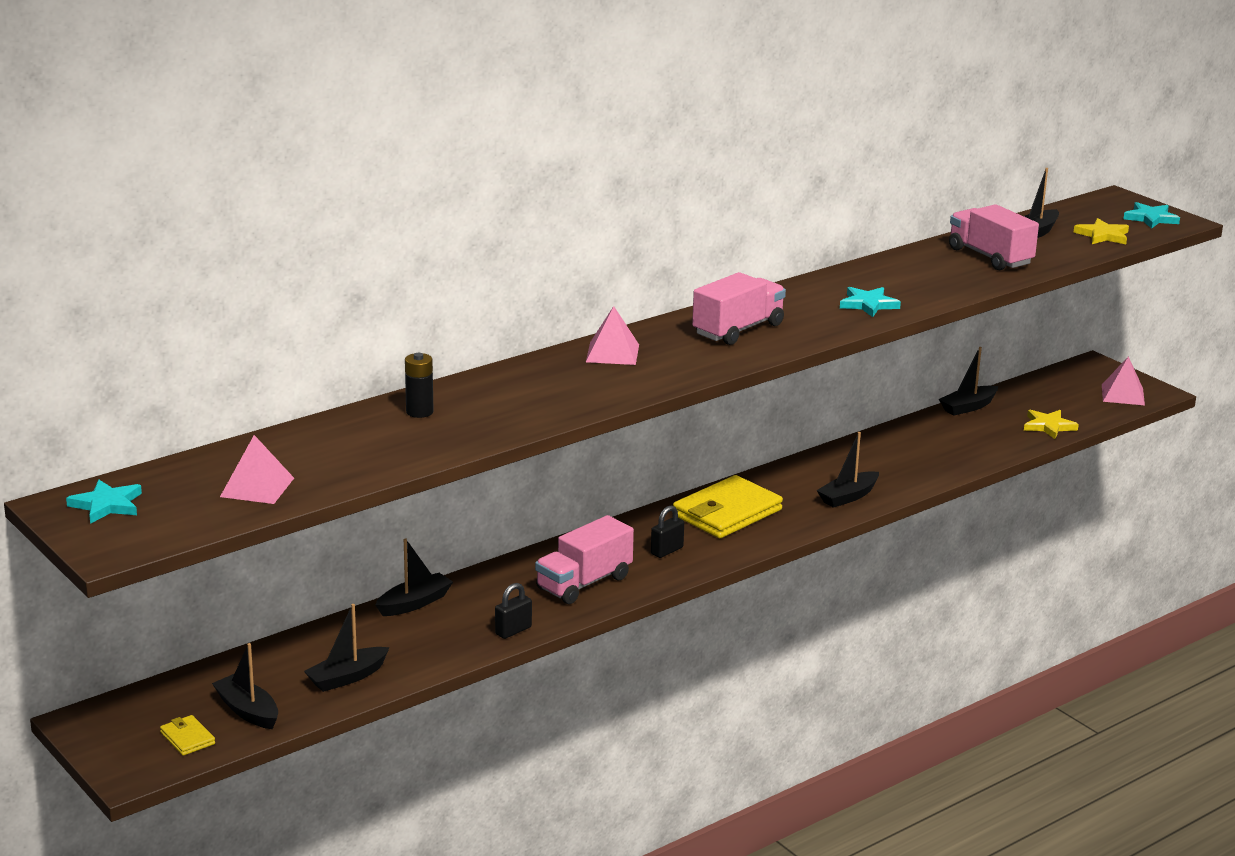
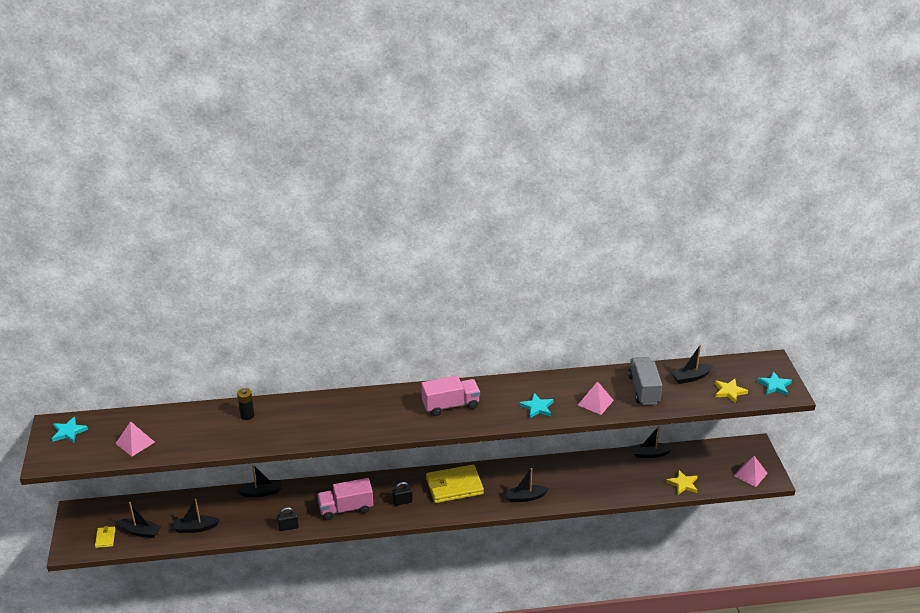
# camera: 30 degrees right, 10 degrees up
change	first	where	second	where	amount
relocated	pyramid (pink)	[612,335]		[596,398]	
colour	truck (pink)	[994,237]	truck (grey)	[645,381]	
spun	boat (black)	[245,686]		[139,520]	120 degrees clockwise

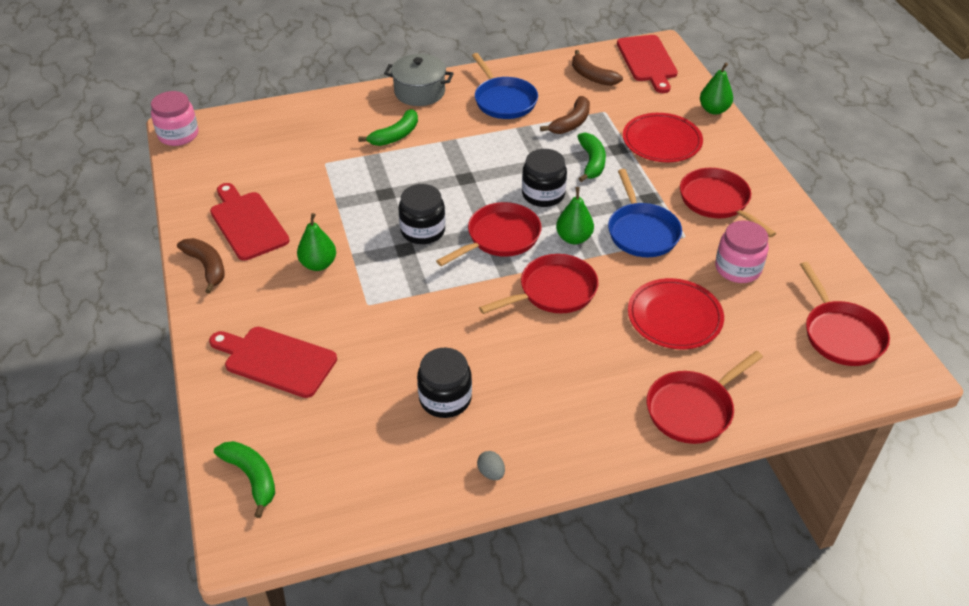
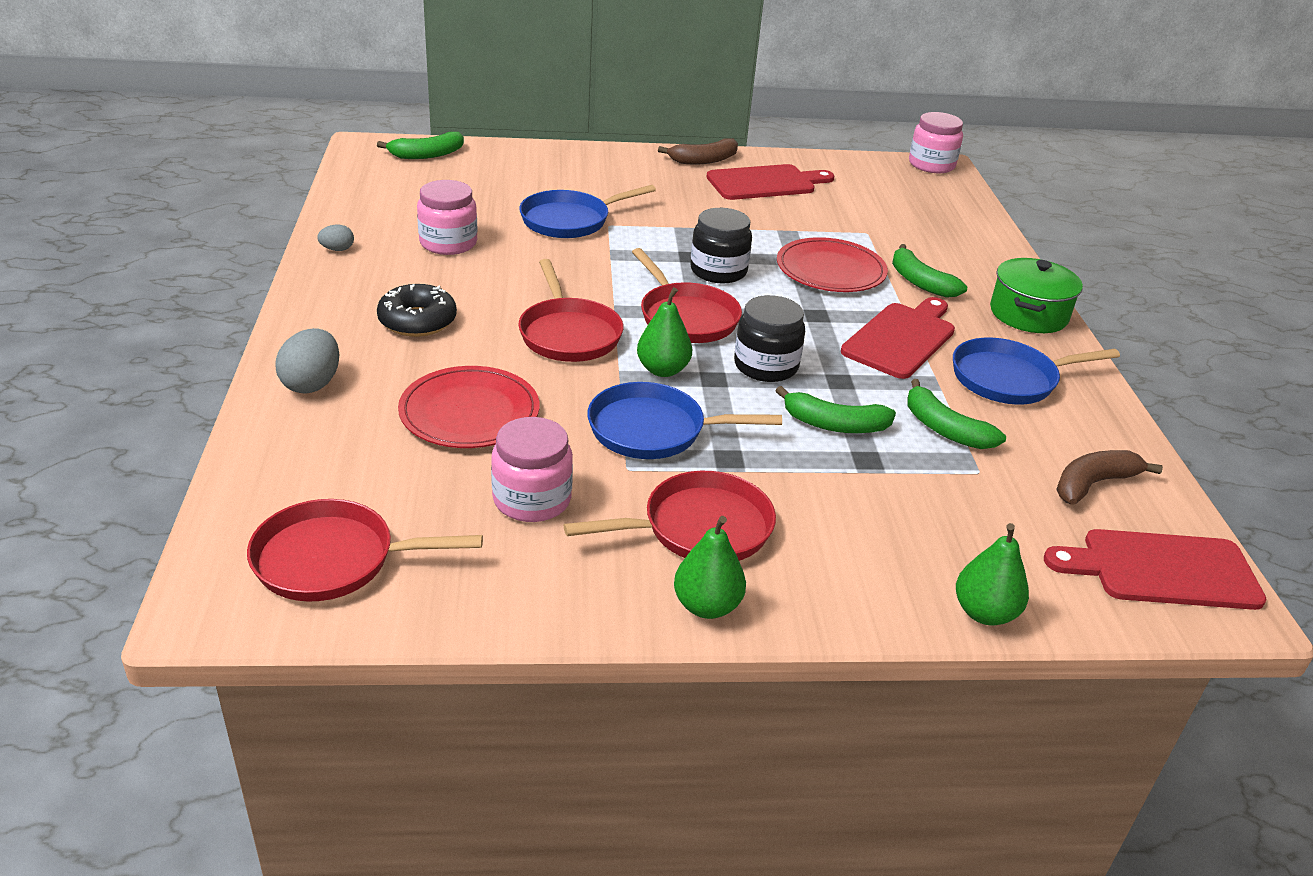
# camera: 100 degrees right, 10 degrees down
change	first	where	second	where	amount
appeared			donut (black)	[417,310]	
appeared			pan (blue)	[587,211]	
relocated	cutting board (red)	[273,362]		[898,338]	
relocated	pear (green)	[316,242]		[710,567]	
relocated	plate (red)	[663,137]		[832,264]	
exchanged	pan (red)	[705,397]	egg (grey)	[307,361]	
colour	pot (grey)	[419,80]	pot (green)	[1036,295]	
colour	jar (black)	[444,383]	jar (pink)	[447,217]	
colour	banana (brown)	[565,115]	banana (green)	[956,414]	

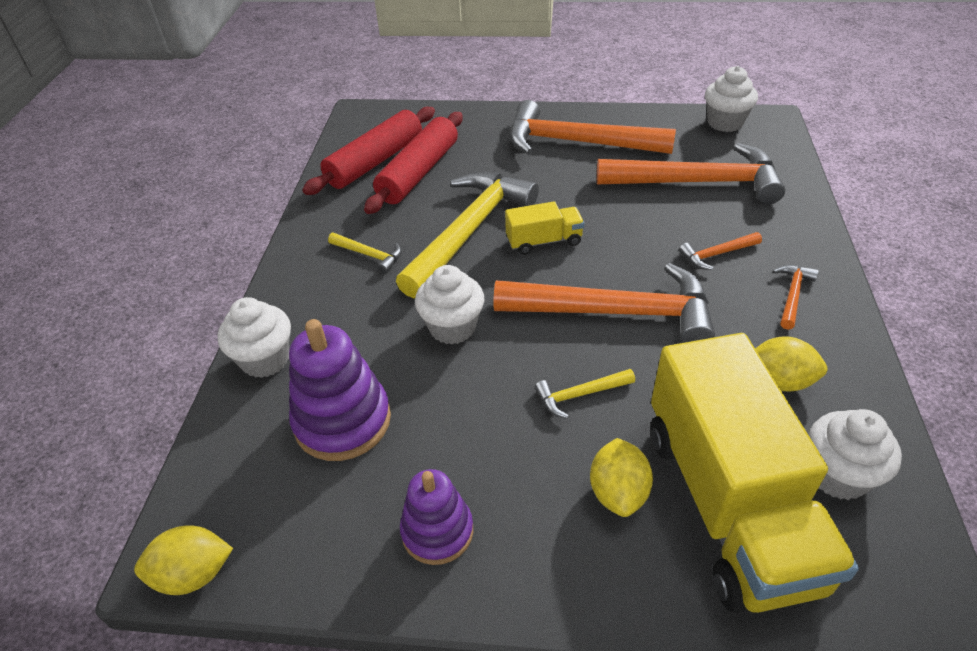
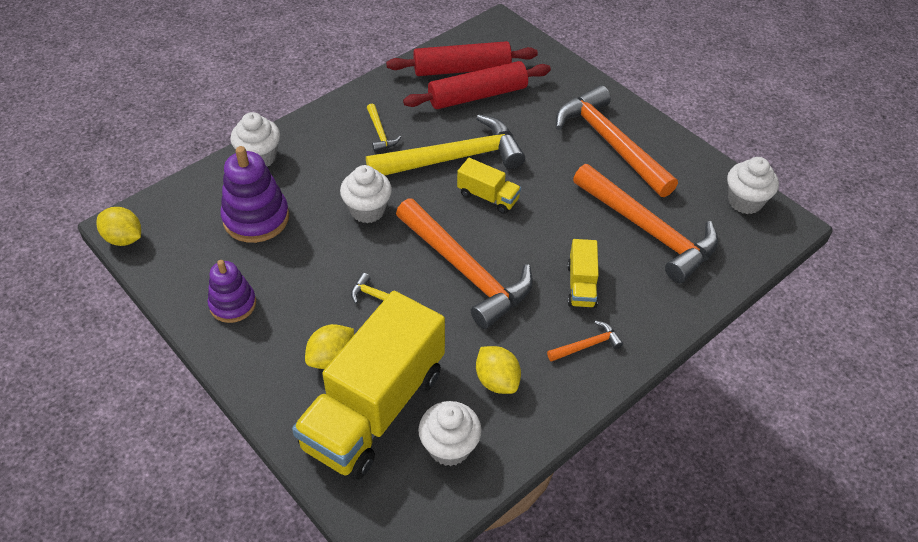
# camera: 40 degrees right, 5 degrees up
change	first	where	second	where	amount
exchanged	hammer (orange)	[720,251]	truck (yellow)	[583,273]	

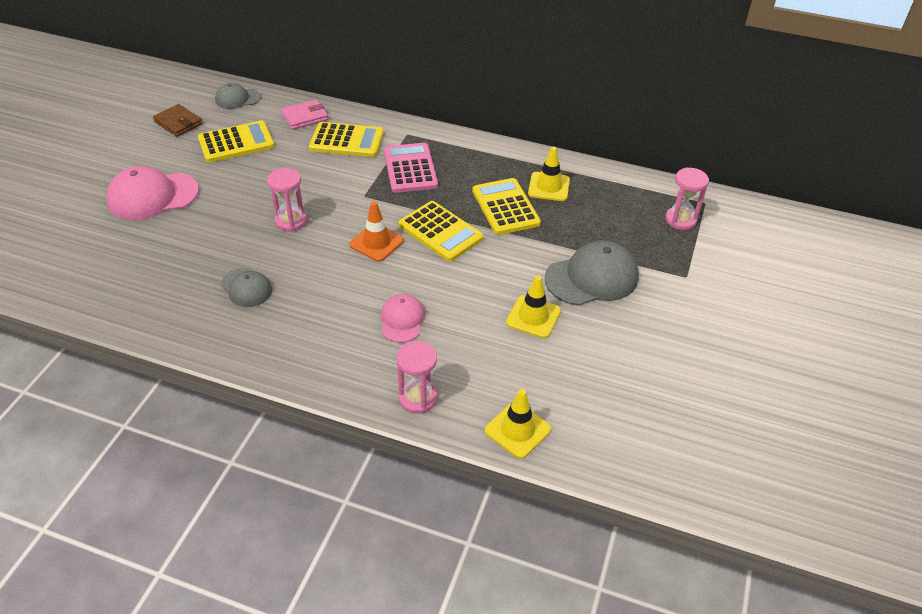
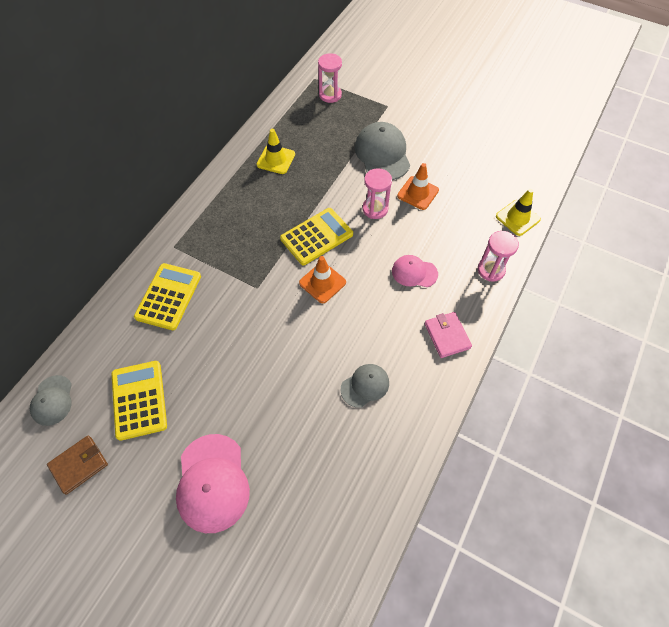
# camera: 80 degrees left, 15 degrees up
change	first	where	second	where	amount
missing	calculator (pink)	[411,168]			
missing	calculator (yellow)	[506,206]			
relocated	hourglass (pink)	[287,200]		[377,193]	
relocated	wallet (pink)	[304,114]		[448,335]	
colour	traffic cone (yellow)	[533,306]	traffic cone (orange)	[418,186]	

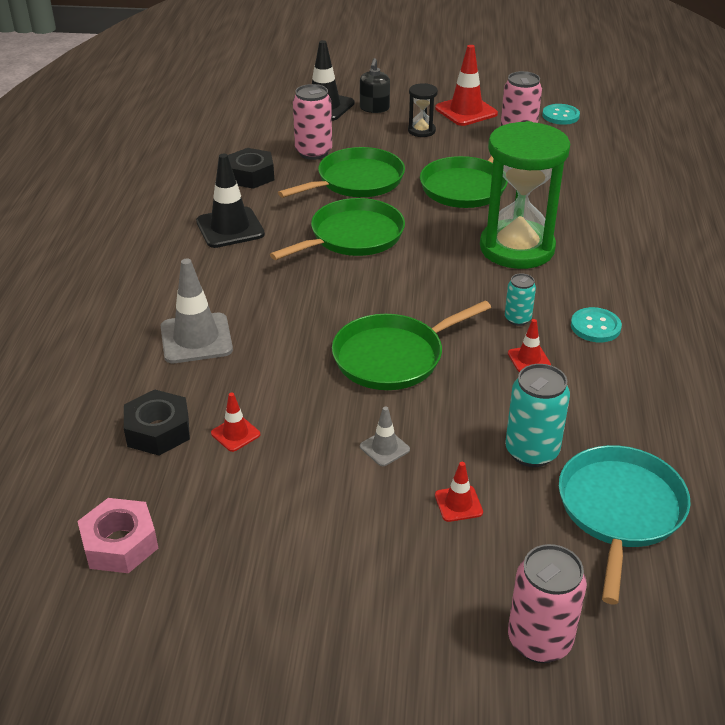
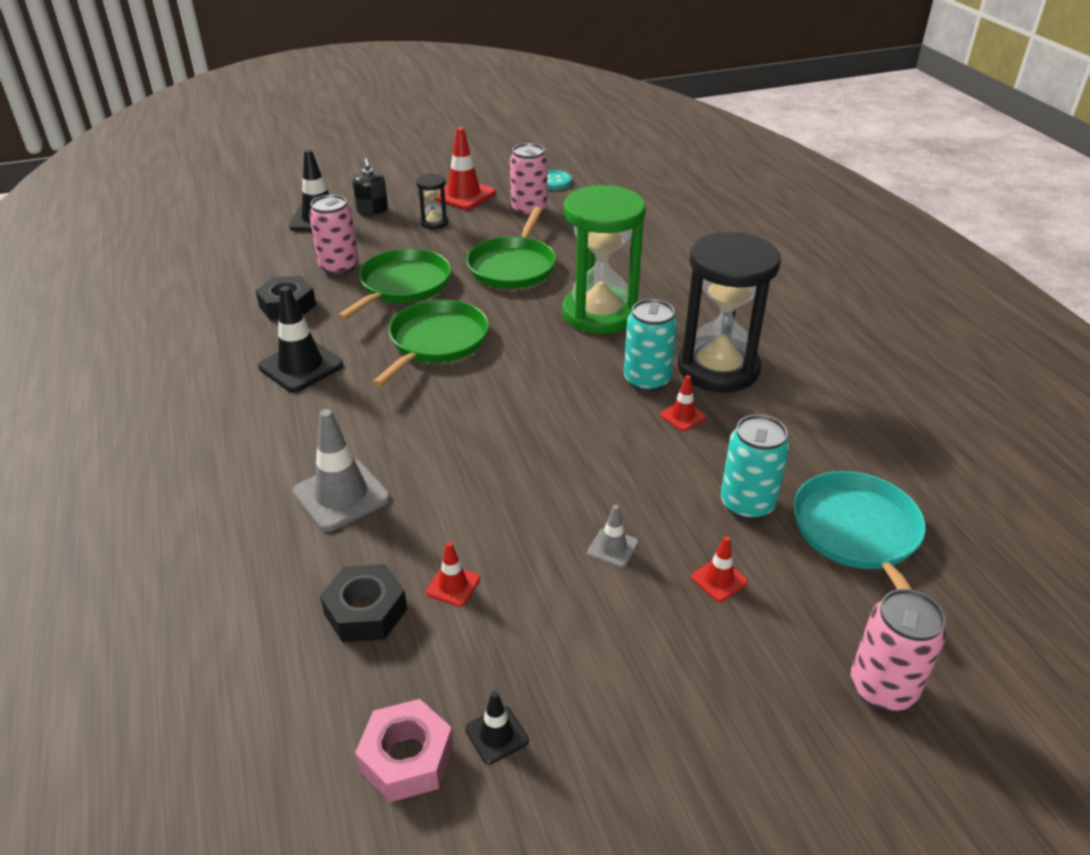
# camera: 25 degrees left, 0 degrees up
change	first	where	second	where	amount
missing	pan (green)	[411,345]			
appeared			traffic cone (black)	[497,728]	
exchanged	button (turquoise)	[596,324]	hourglass (black)	[729,312]	
size	can (turquoise)	[520,299]		[650,345]	x1.73

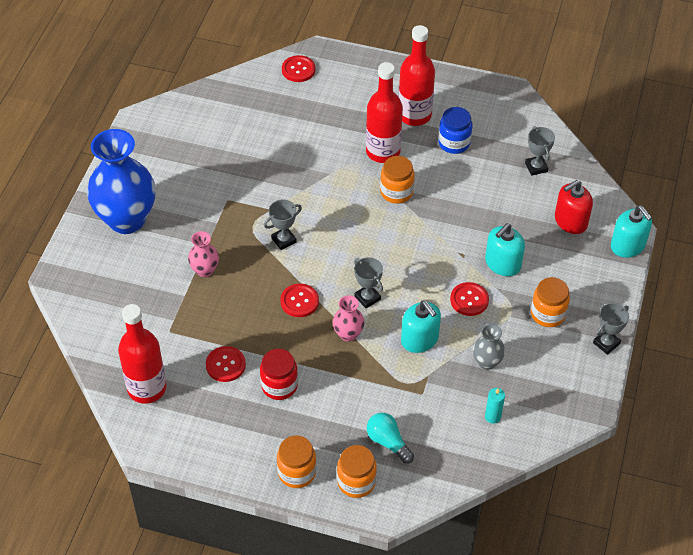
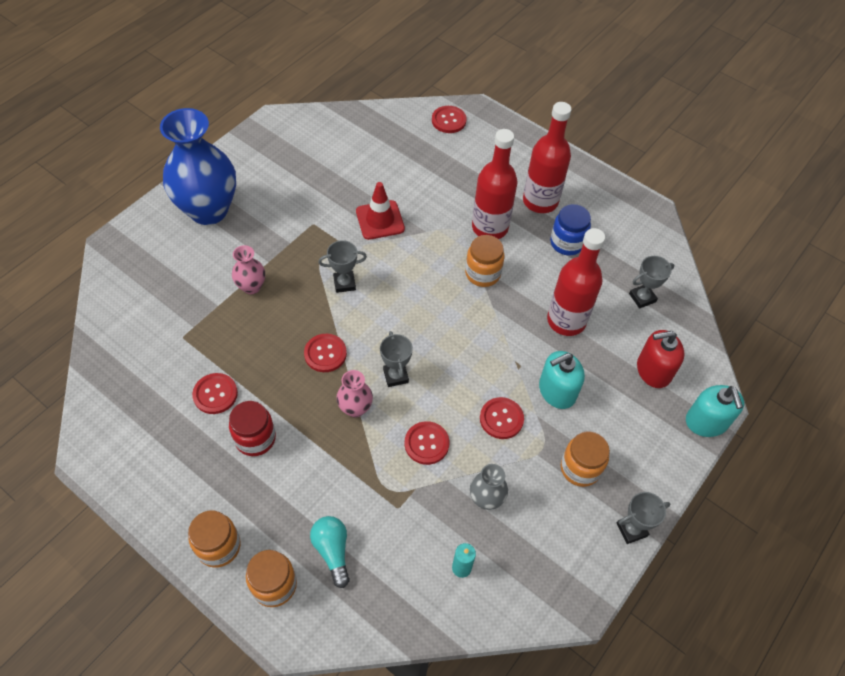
# camera: 20 degrees right, 5 degrees up
change	first	where	second	where	amount
appeared			traffic cone (red)	[380,211]	
relocated	bottle (red)	[142,354]		[576,282]	
exchanged	soap dispenser (turquoise)	[421,327]	button (red)	[427,443]	
spun	trophy (grey)	[540,151]		[651,282]	60 degrees clockwise

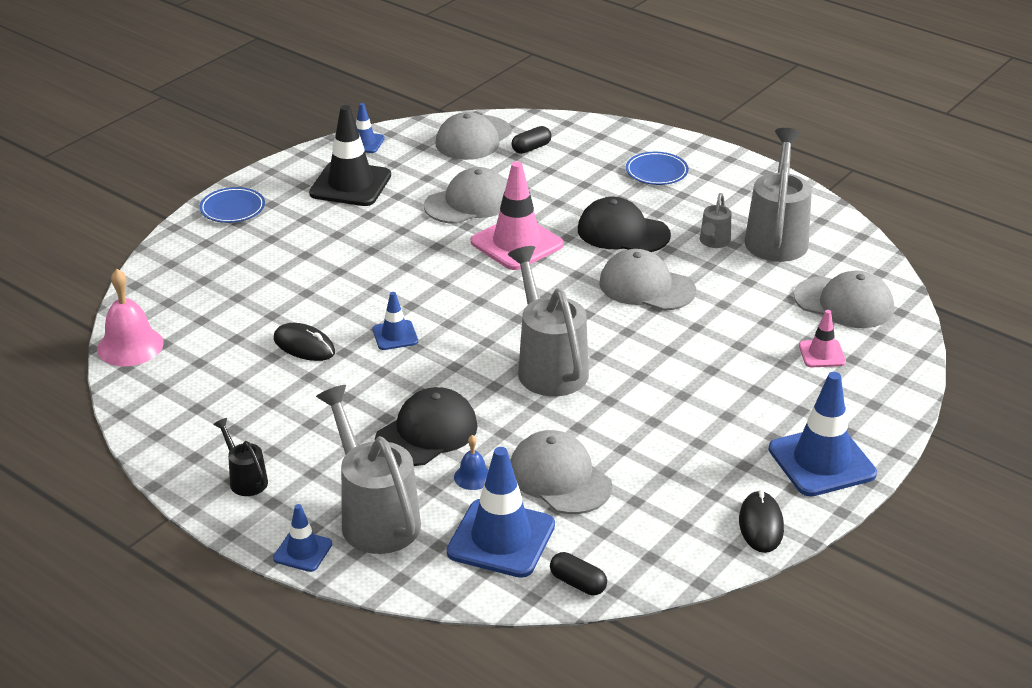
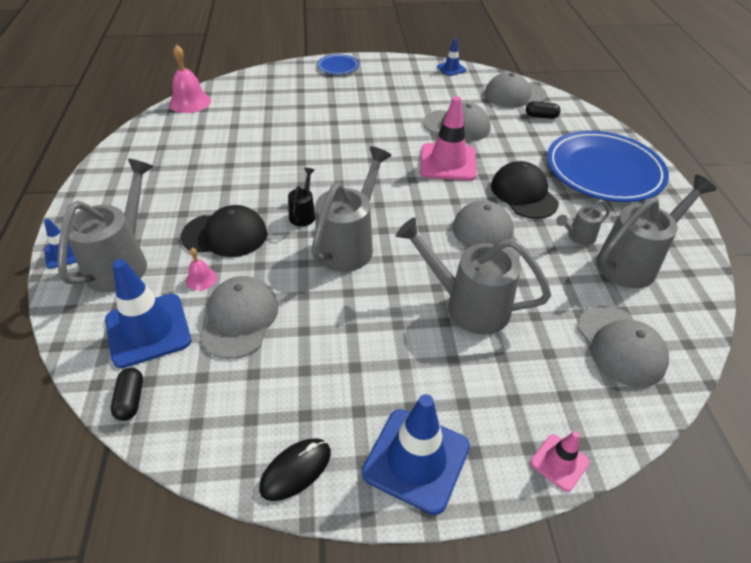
# camera: 45 degrees right, 10 degrees up
change	first	where	second	where	amount
missing	mouse (black)	[304,342]			
missing	traffic cone (black)	[350,155]			
missing	traffic cone (blue)	[395,321]			
appeared			watering can (grey)	[473,276]	
relocated	watering can (black)	[240,457]		[302,197]	
relocated	traffic cone (pink)	[822,338]		[560,461]	
colour	bell (blue)	[471,462]	bell (pink)	[201,269]	
size	plate (blue)	[657,168]		[608,166]	x2.27

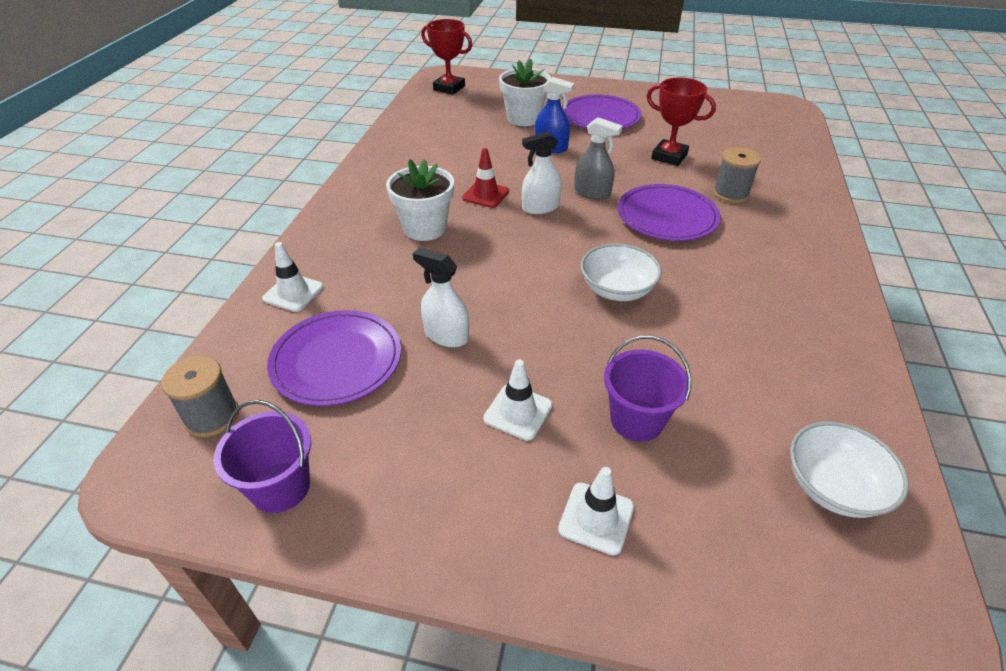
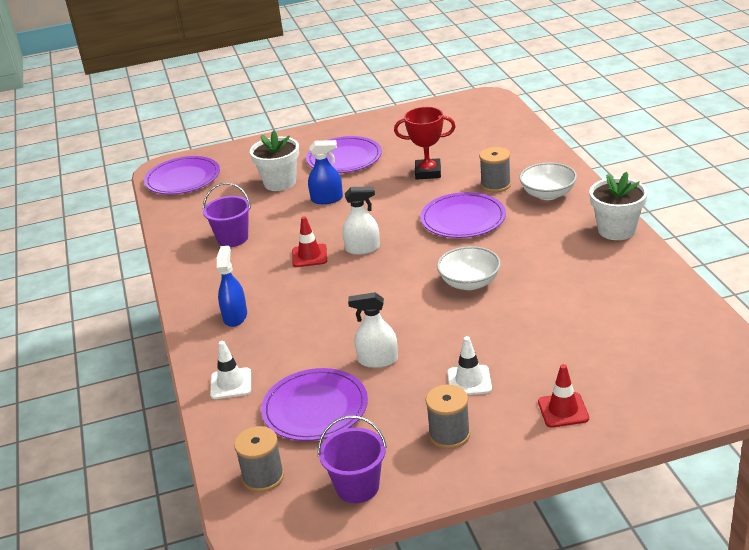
# camera: 25 degrees left, 10 degrees down
change	first	where	second	where	amount
missing	spray bottle (grey)	[598,158]			
appeared			spray bottle (blue)	[232,286]	
appeared			spool (grey)	[448,417]	
relocated	flower pot (white)	[420,200]		[618,206]	
relocated	bucket (purple)	[647,388]		[227,214]	
relocated	bowl (white)	[849,469]		[548,181]	
exchanged	trophy (red)	[446,57]	plate (purple)	[182,175]	
colour	traffic cone (white)	[596,511]	traffic cone (red)	[563,396]	
spun	spray bottle (white)	[542,172]		[361,220]	135 degrees counterclockwise

